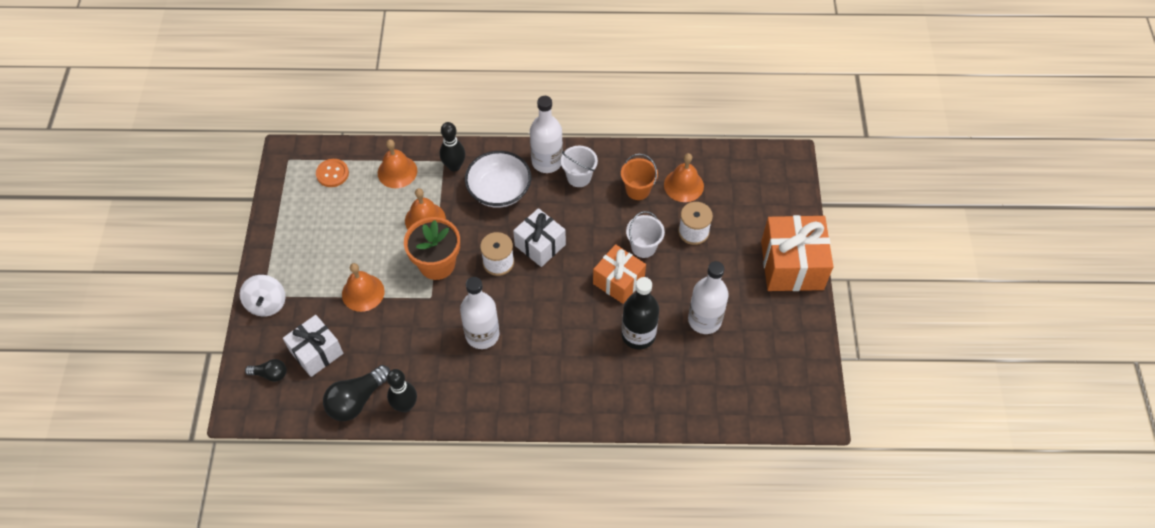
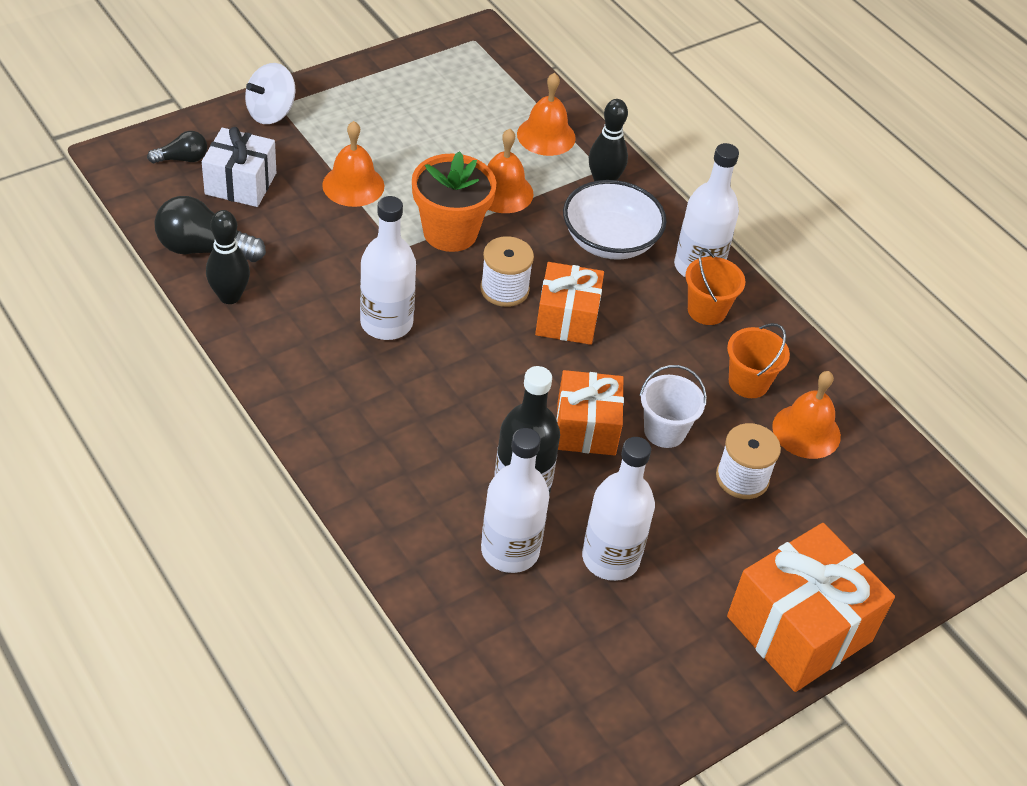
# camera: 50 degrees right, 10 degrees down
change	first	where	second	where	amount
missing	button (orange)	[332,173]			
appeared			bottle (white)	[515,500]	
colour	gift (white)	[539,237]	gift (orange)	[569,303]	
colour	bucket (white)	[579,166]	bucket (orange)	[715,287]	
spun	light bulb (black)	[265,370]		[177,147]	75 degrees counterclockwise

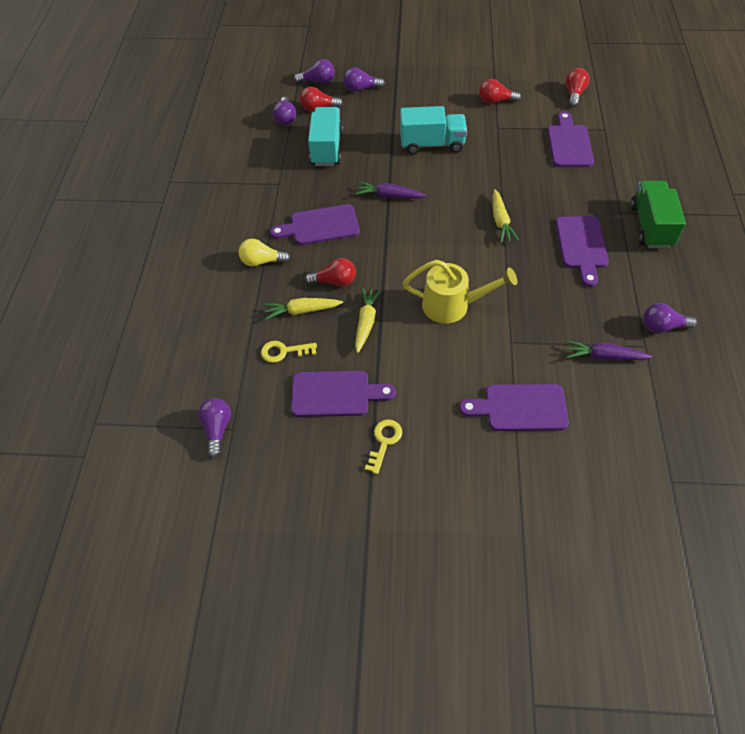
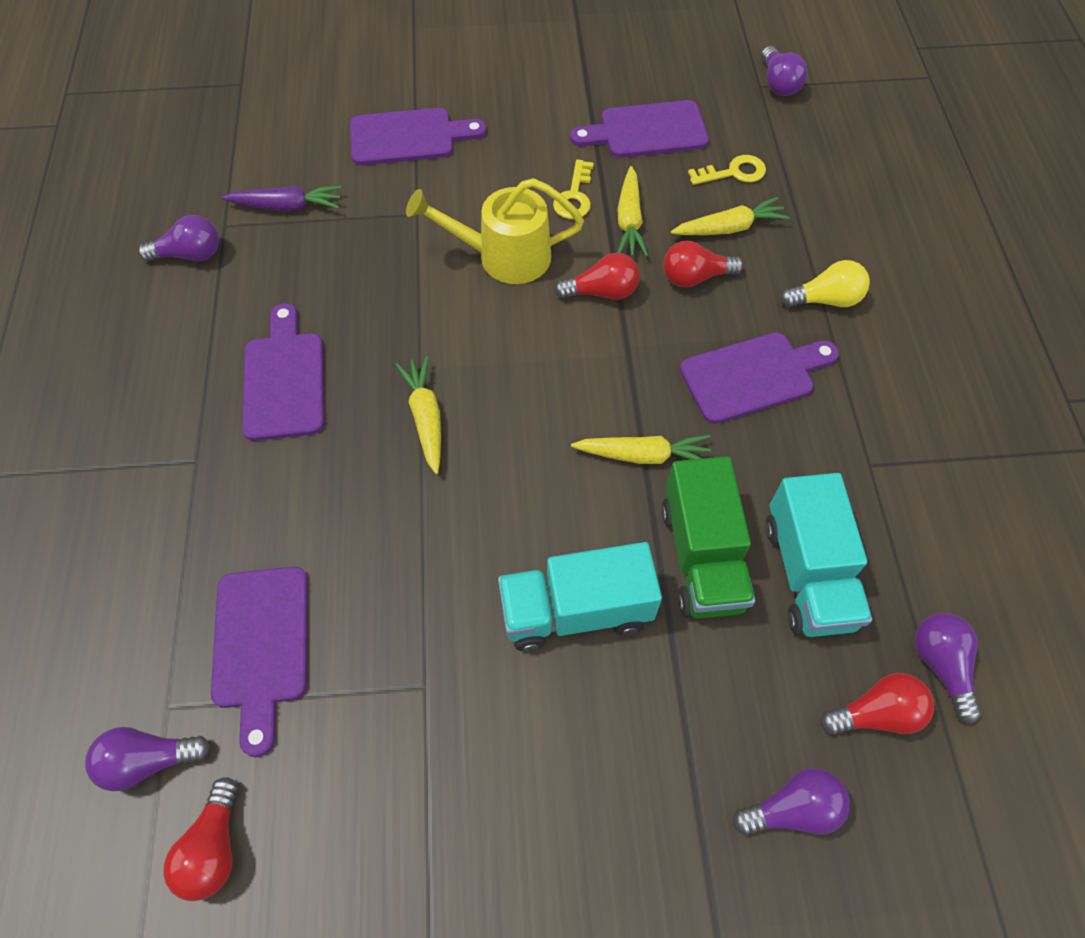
# camera: 170 degrees right, 5 degrees up
change	first	where	second	where	amount
relocated	light bulb (purple)	[314,71]		[148,759]	
relocated	key (yellow)	[383,446]		[573,189]	
relocated	light bulb (red)	[500,91]		[597,276]	
relocated	truck (green)	[658,214]		[708,537]	
colour	carrot (purple)	[390,190]	carrot (yellow)	[641,449]	

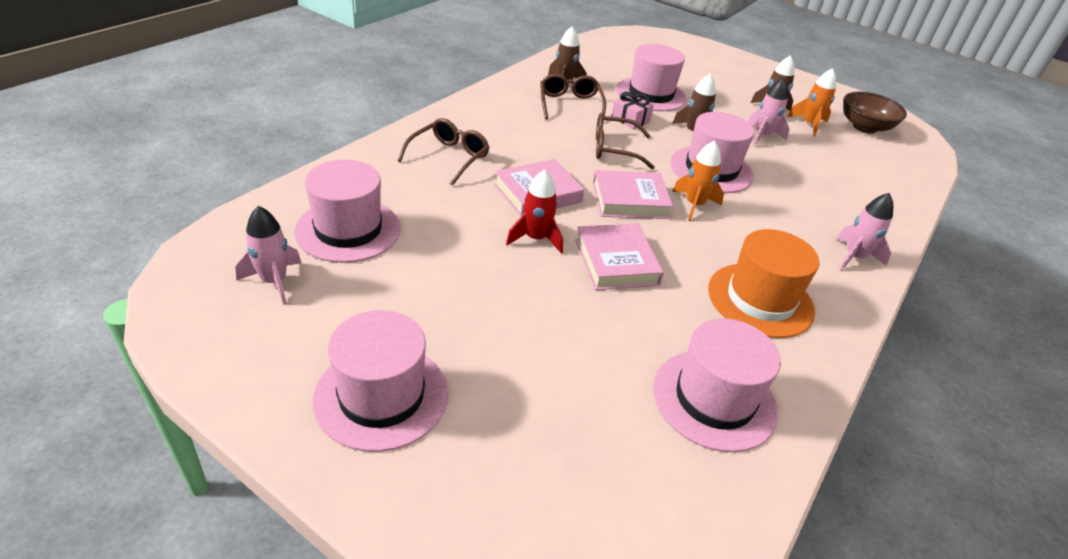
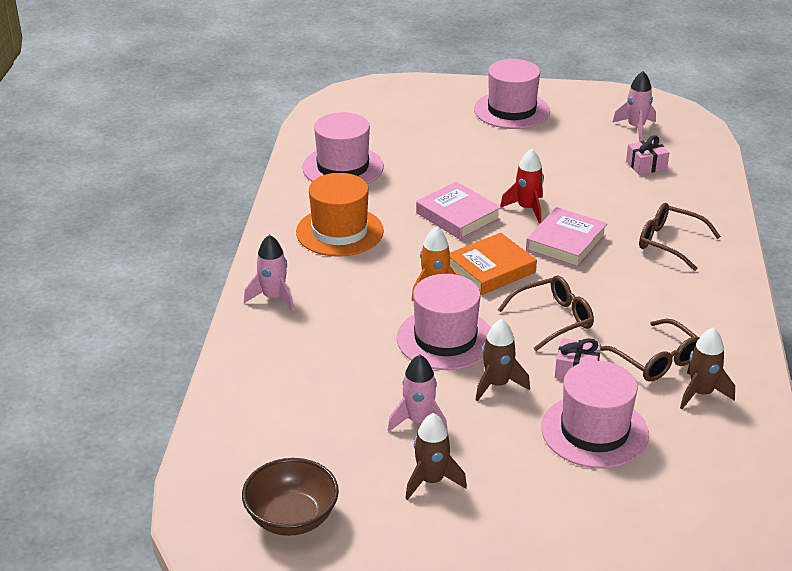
# camera: 155 degrees right, 5 degrees down
change	first	where	second	where	amount
missing	rocket (orange)	[811,102]			
exchanged	hat (pink)	[347,211]	gift (pink)	[647,155]	
colour	book (pink)	[633,194]	book (orange)	[493,264]	
spun	glasses (brown)	[443,152]		[680,237]	120 degrees clockwise

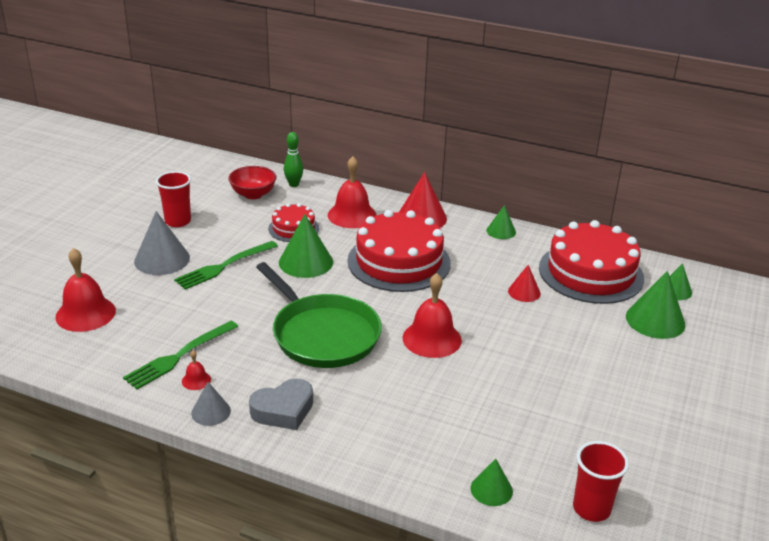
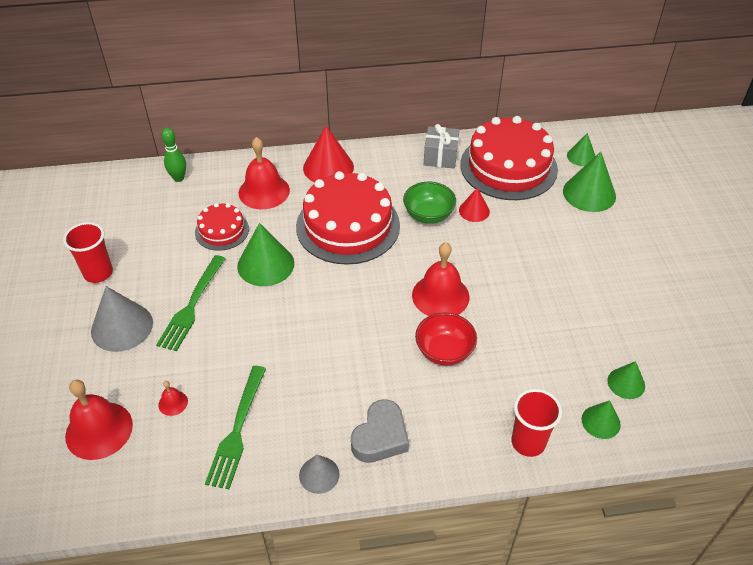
# camera: 30 degrees left, 15 degrees up
change	first	where	second	where	amount
missing	pan (green)	[319,315]			
appeared			bowl (green)	[429,203]	
appeared			gift (grey)	[441,146]	
relocated	bell (red)	[196,370]		[173,398]	
relocated	bowl (red)	[252,182]		[446,339]	
relocated	cone (green)	[501,222]		[626,380]	
relocated	cup (red)	[601,481]		[536,423]	

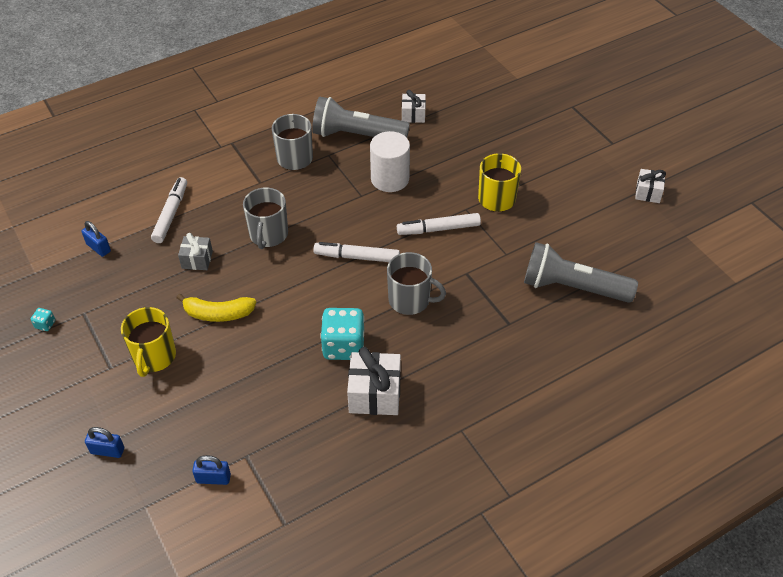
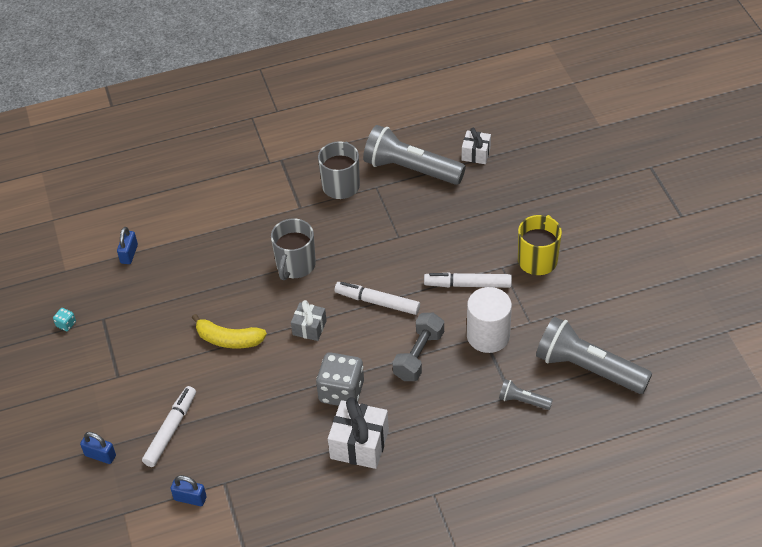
# camera: 15 degrees right, 0 degrees up
change	first	where	second	where	amount
missing	mug (yellow)	[148,342]			
missing	gift (white)	[650,186]			
appeared			flashlight (grey)	[526,394]	
relocated	marker (white)	[169,210]		[169,426]	
relocated	gift (grey)	[195,251]		[309,320]	
relocated	cylinder (white)	[390,161]		[489,320]	
exchanged	mug (grey)	[416,283]	dumbbell (grey)	[418,347]	
colour	dice (turquoise)	[342,334]	dice (grey)	[340,379]	
spun	padlock (blue)	[96,239]		[127,245]	45 degrees clockwise

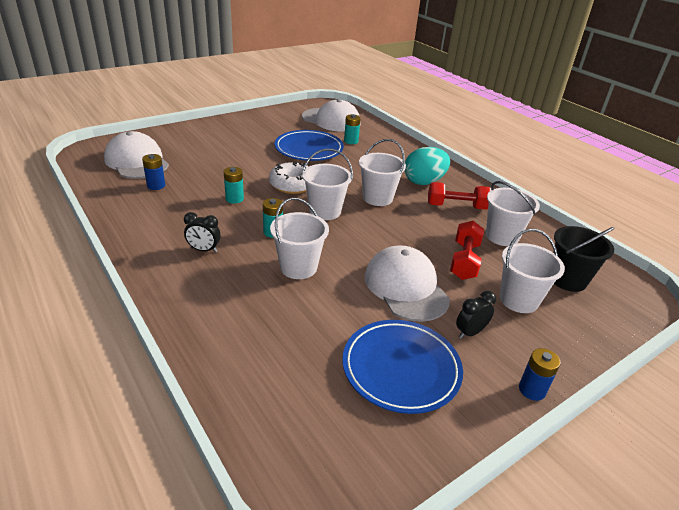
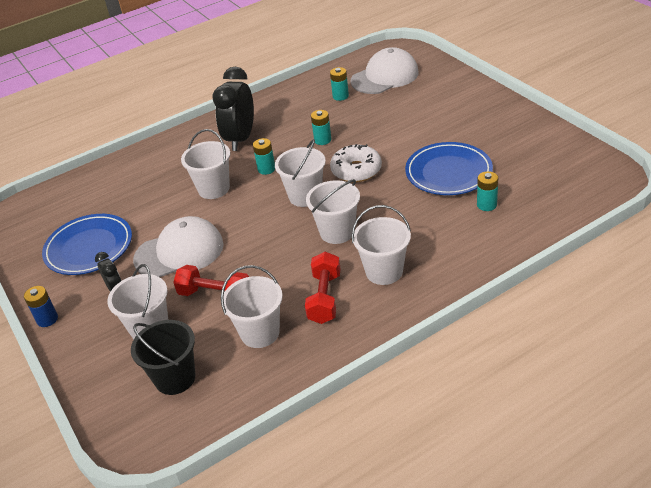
# camera: 100 degrees right, 5 degrees up
change	first	where	second	where	amount
missing	cap (white)	[331,115]			
exchanged	egg (turquoise)	[427,166]	bucket (white)	[381,245]	
colour	battery (blue)	[153,172]	battery (turquoise)	[339,84]	
size	clock (black)	[202,232]		[233,108]	x2.05

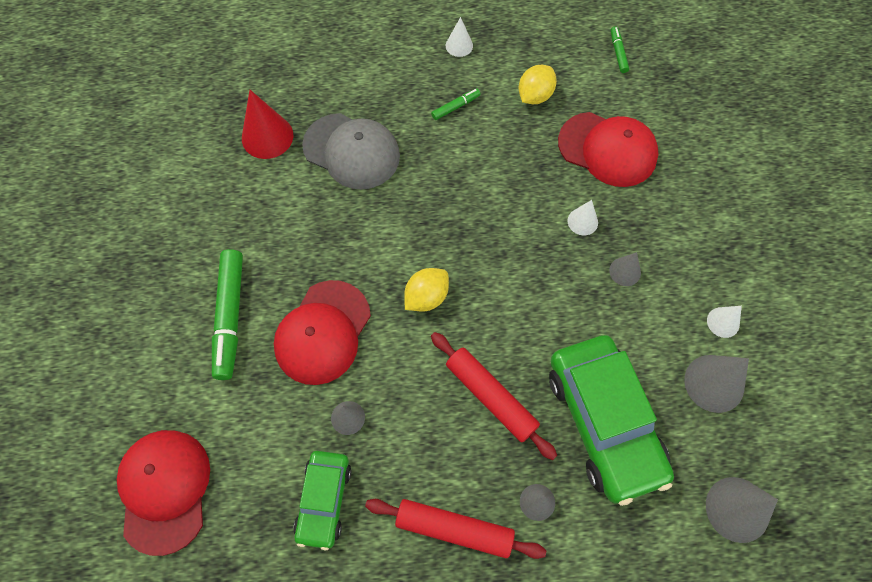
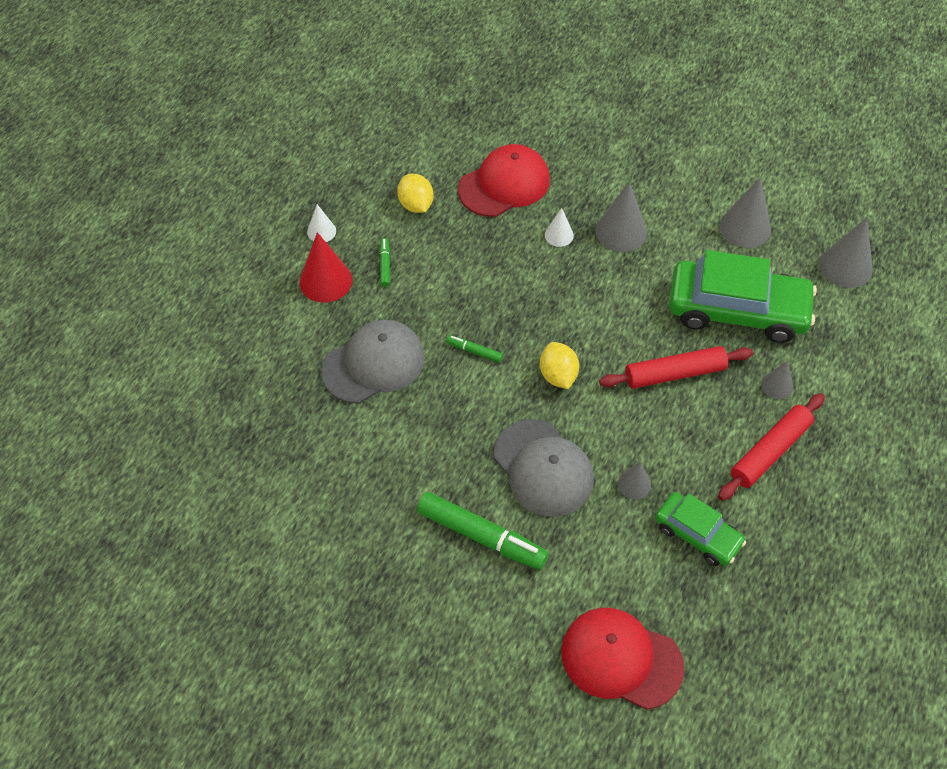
# camera: 60 degrees left, 10 degrees down
change	first	where	second	where	amount
missing	cone (white)	[724,322]			
relocated	cone (red)	[267,124]		[325,267]	
relocated	marker (green)	[620,49]		[474,349]	
colour	cap (red)	[322,332]	cap (grey)	[544,468]	
size	cone (grey)	[625,269]		[621,217]	x1.77

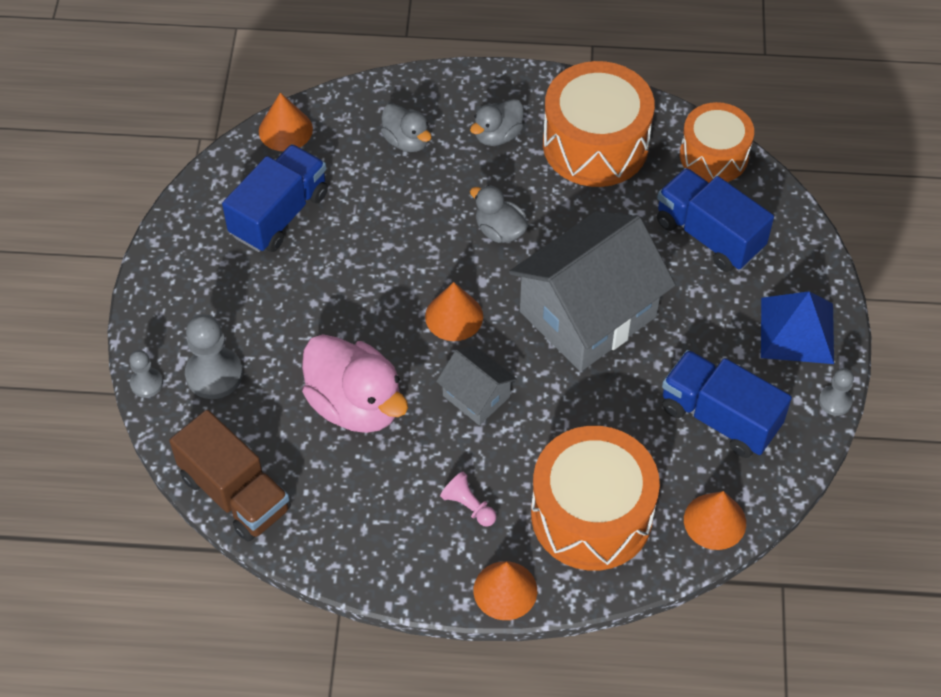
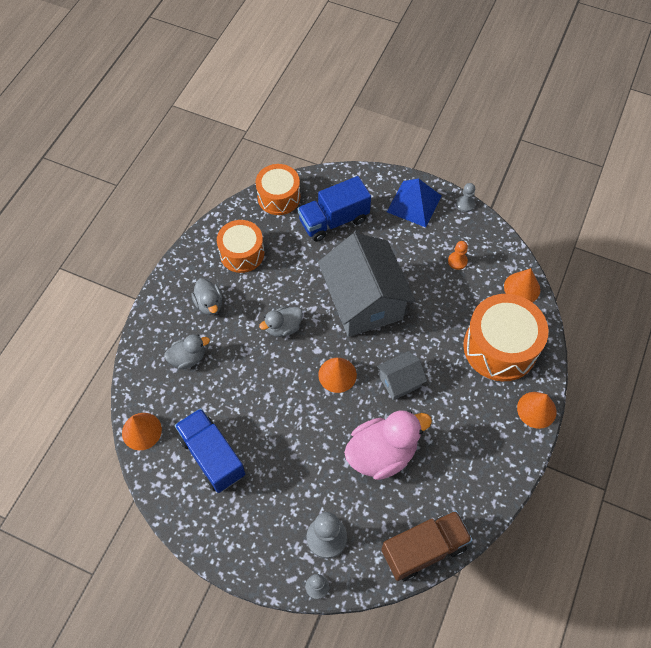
# camera: 70 degrees left, 5 degrees up
change	first	where	second	where	amount
missing	pawn (pink)	[468,499]			
exchanged	truck (blue)	[727,404]	pawn (orange)	[458,255]	
size	drum (orange)	[599,124]		[240,246]	x0.64

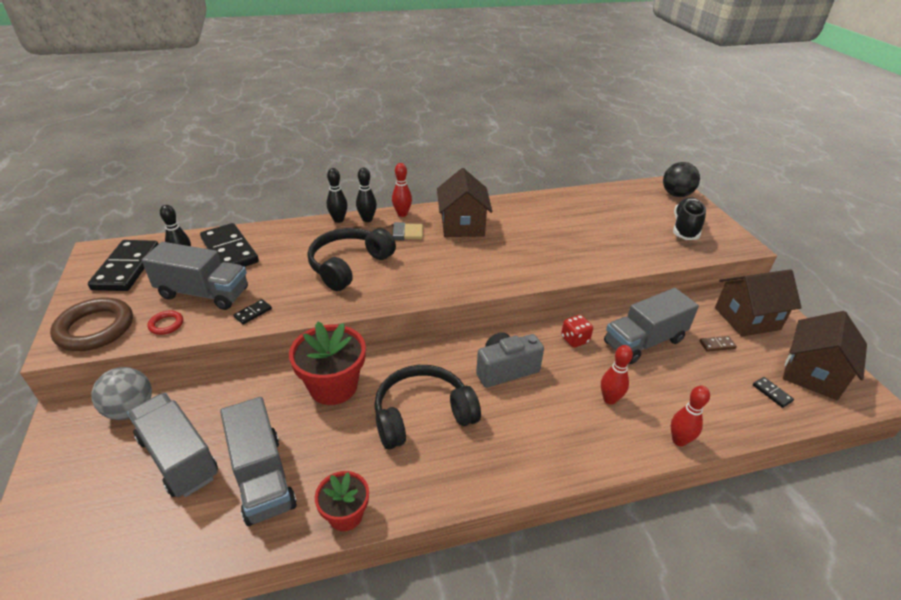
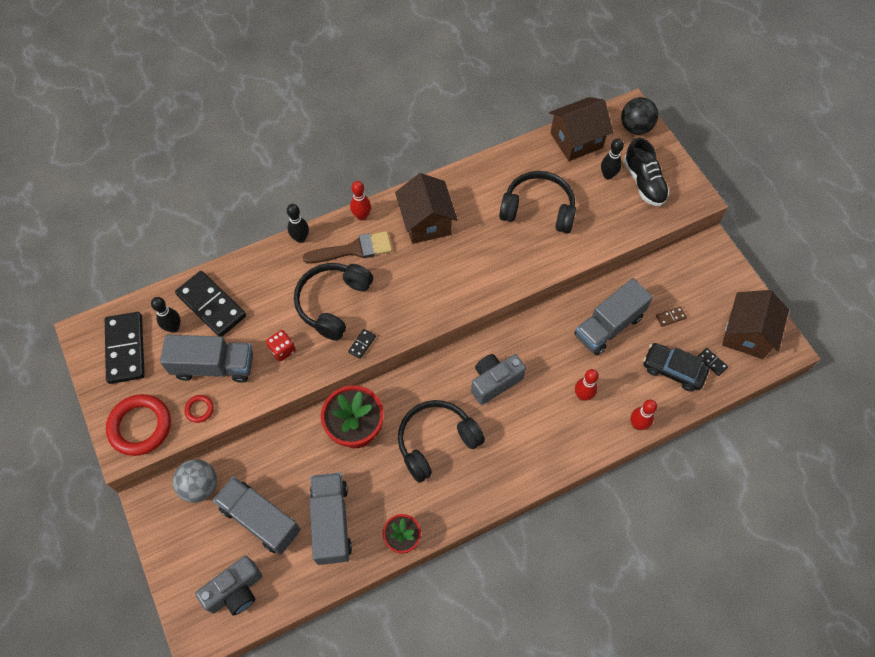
# camera: 10 degrees left, 25 degrees up
change	first	where	second	where	amount
appeared			camera (grey)	[228,586]	
appeared			headphones (black)	[537,202]	
appeared			car (black)	[676,367]	
relocated	domino (black)	[252,312]		[362,344]	
relocated	bowling pin (black)	[366,195]		[612,159]	
relocated	dice (red)	[577,331]		[281,345]	
relocated	house (brown)	[758,303]		[581,129]	
colour	ring (brown)	[91,324]	ring (red)	[138,425]	
spun	truck (grey)	[258,461]		[331,519]	150 degrees counterclockwise
spun	shoe (black)	[689,218]		[646,172]	150 degrees clockwise

